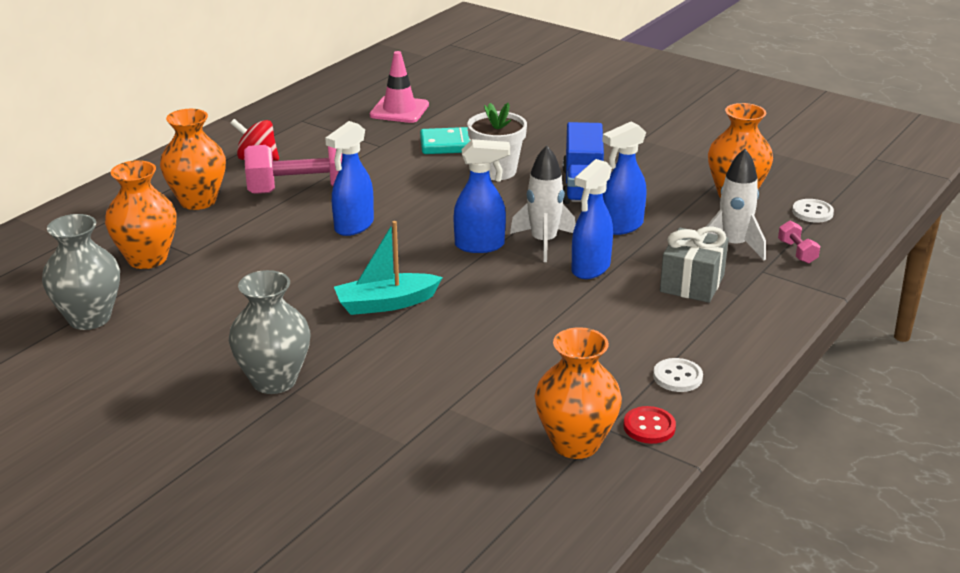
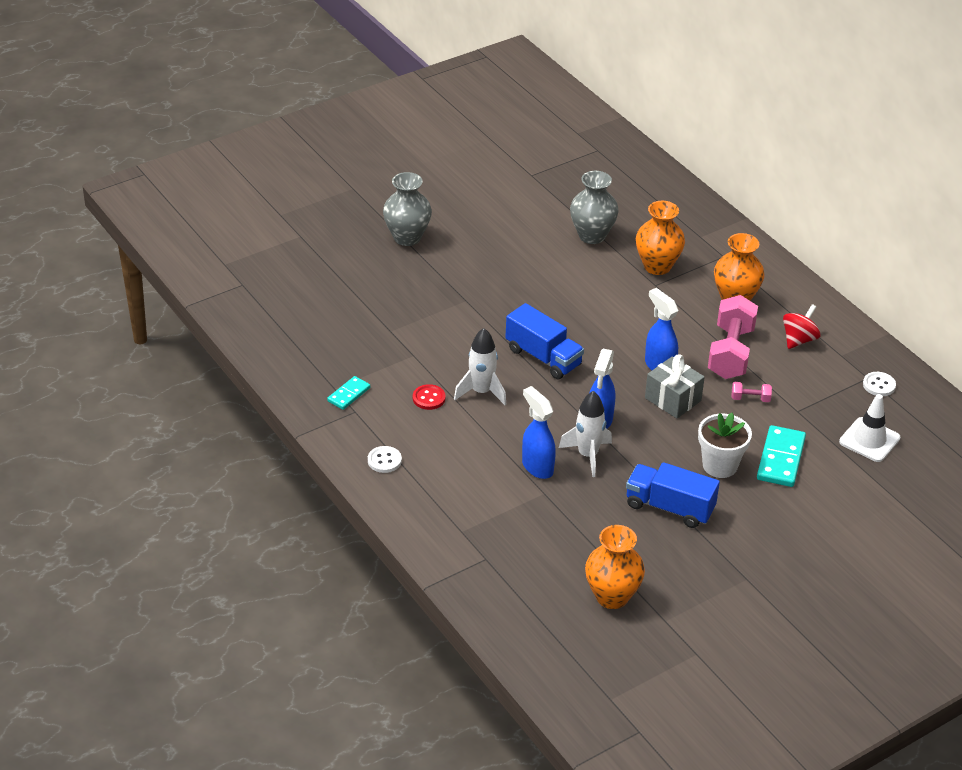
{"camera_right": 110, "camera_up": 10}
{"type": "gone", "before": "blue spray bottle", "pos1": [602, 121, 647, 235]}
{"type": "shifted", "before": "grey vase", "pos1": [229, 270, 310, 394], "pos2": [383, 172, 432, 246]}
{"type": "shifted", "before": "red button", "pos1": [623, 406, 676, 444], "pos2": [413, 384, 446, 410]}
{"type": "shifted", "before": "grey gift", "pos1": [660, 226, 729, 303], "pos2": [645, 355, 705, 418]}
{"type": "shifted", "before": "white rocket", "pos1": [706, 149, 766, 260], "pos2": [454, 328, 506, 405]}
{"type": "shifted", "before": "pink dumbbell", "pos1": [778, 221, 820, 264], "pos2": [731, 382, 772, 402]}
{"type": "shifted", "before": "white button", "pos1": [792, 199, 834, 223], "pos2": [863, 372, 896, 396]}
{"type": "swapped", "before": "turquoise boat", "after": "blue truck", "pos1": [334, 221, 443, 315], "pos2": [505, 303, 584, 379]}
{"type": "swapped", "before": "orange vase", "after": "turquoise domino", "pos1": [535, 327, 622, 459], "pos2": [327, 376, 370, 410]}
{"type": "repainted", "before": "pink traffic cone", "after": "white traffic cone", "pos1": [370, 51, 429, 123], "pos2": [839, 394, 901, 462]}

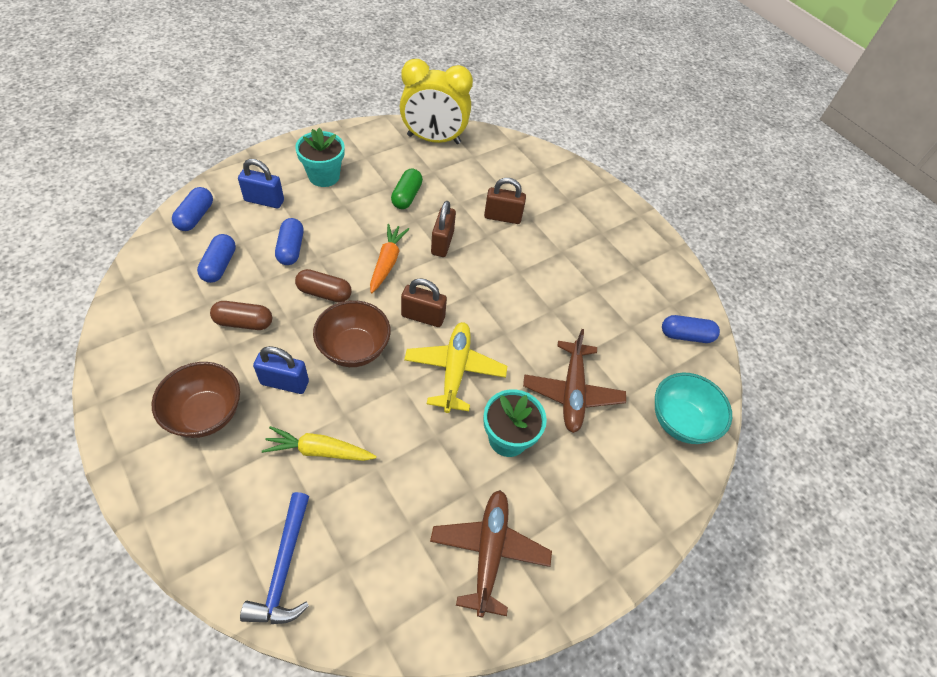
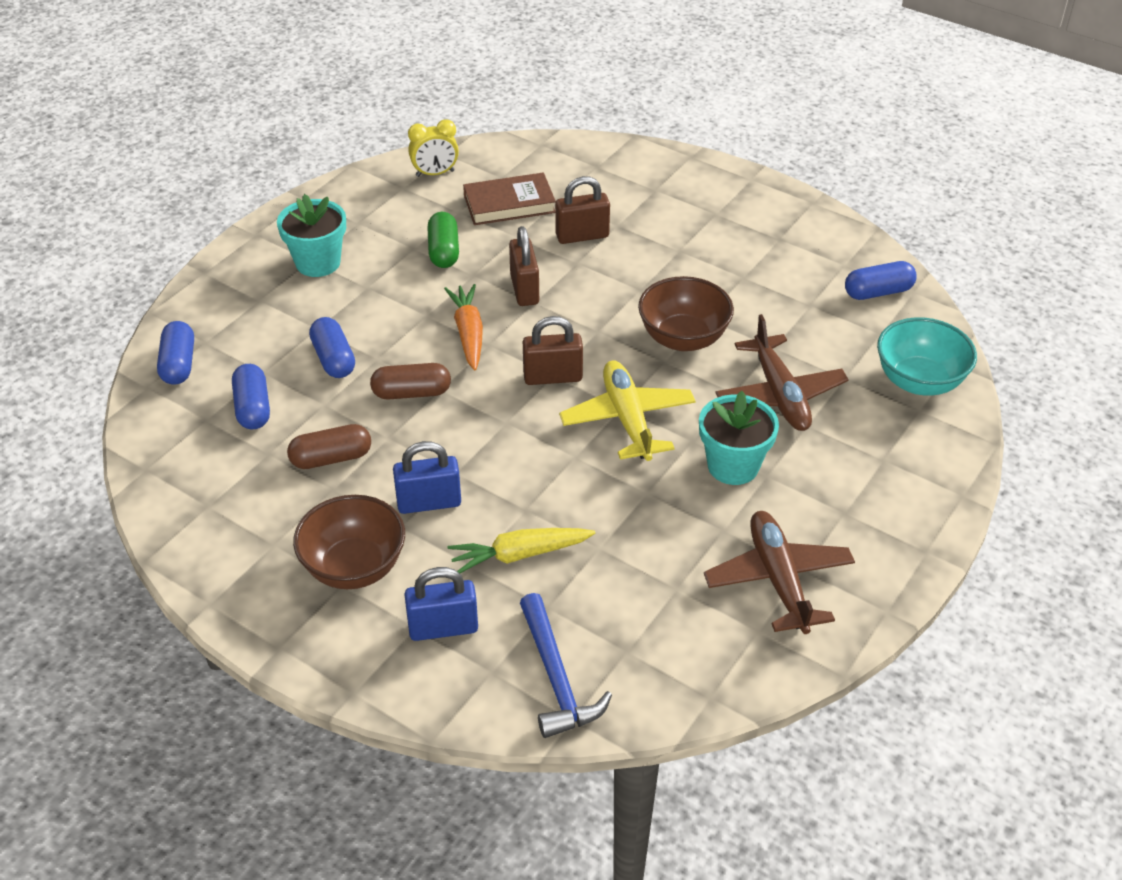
{"camera_right": -15, "camera_up": -10}
{"type": "new", "after": "brown book", "pos2": [463, 172, 556, 225]}
{"type": "shifted", "before": "blue padlock", "pos1": [238, 159, 284, 208], "pos2": [404, 567, 478, 641]}
{"type": "shifted", "before": "brown bowl", "pos1": [313, 300, 391, 367], "pos2": [638, 276, 734, 351]}
{"type": "scaled", "before": "yellow clock", "pos1": [400, 59, 473, 144], "pos2": [408, 119, 459, 177], "scale": 0.5}

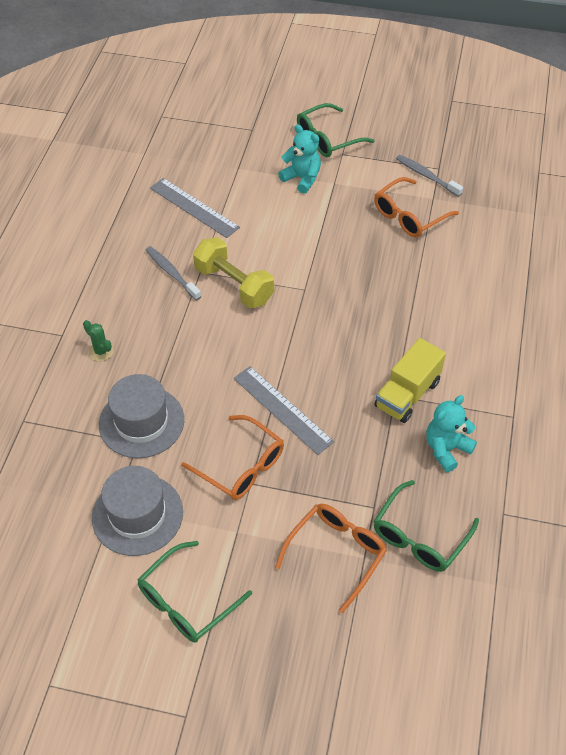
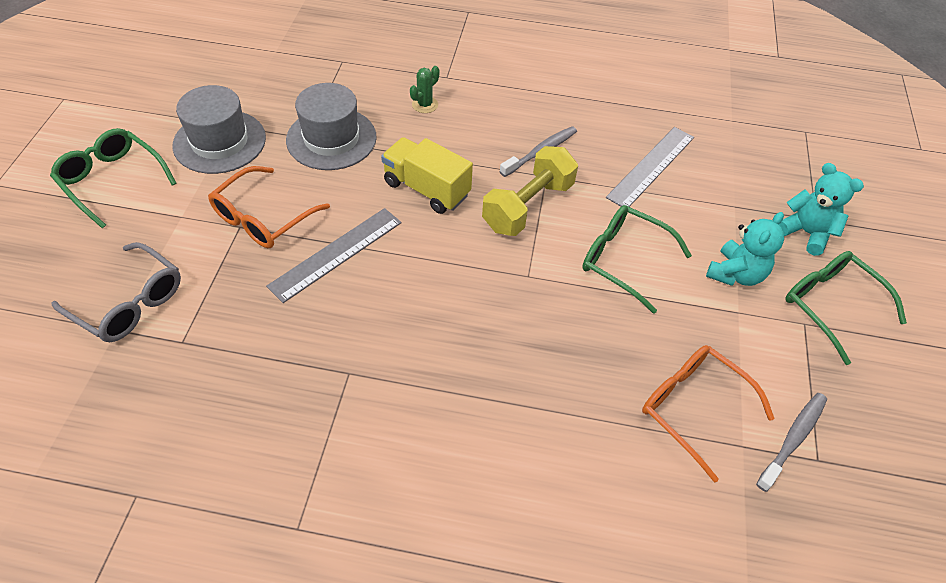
{"camera_right": 85, "camera_up": 0}
{"type": "shifted", "before": "green glasses", "pos1": [374, 480, 479, 572], "pos2": [582, 205, 692, 314]}
{"type": "shifted", "before": "yellow truck", "pos1": [375, 338, 446, 423], "pos2": [381, 137, 473, 214]}
{"type": "shifted", "before": "turquoise teddy bear", "pos1": [426, 395, 477, 472], "pos2": [779, 163, 864, 256]}
{"type": "repainted", "before": "orange glasses", "after": "grey glasses", "pos1": [275, 504, 387, 613], "pos2": [51, 242, 181, 342]}

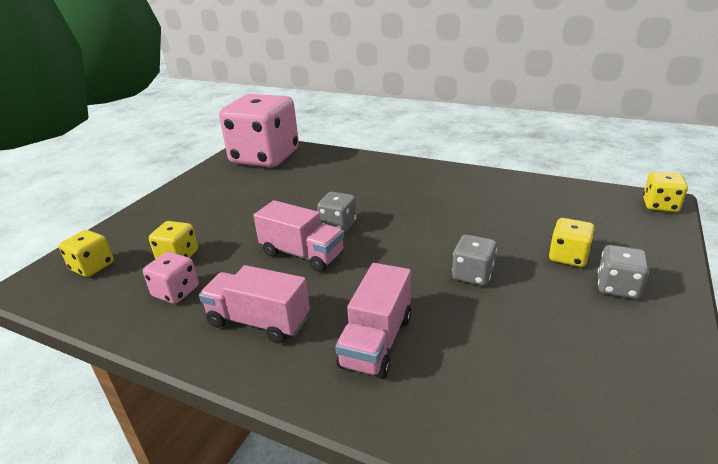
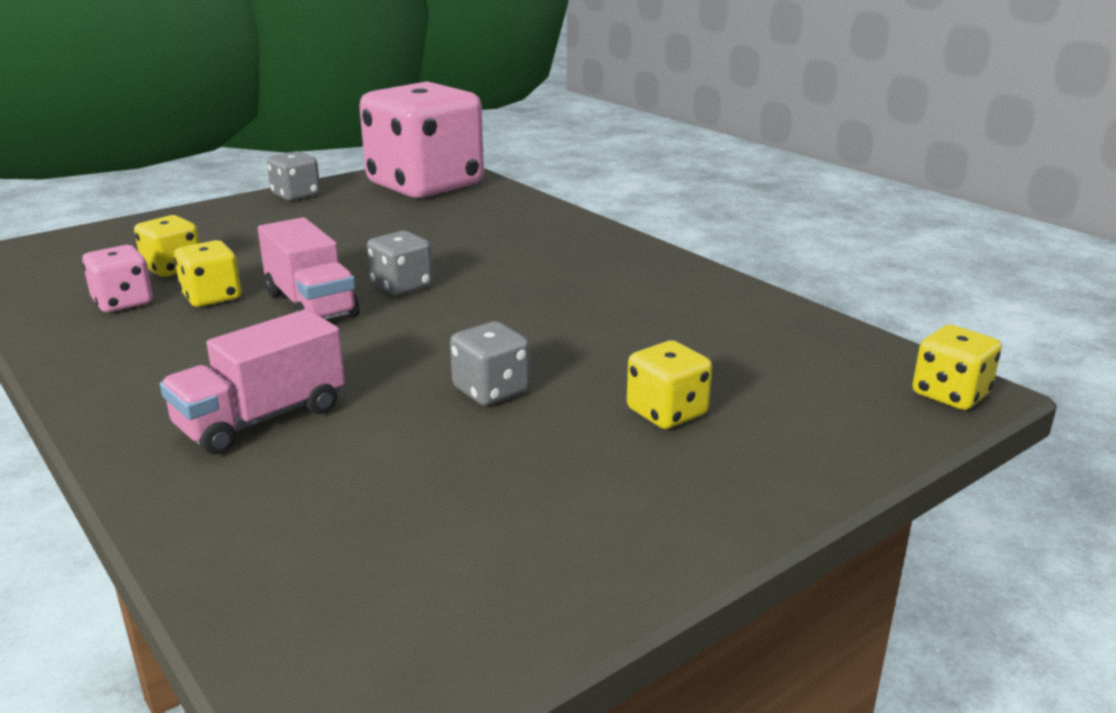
{"camera_right": 25, "camera_up": -5}
{"type": "gone", "before": "pink truck", "pos1": [199, 265, 310, 344]}
{"type": "shifted", "before": "yellow dice", "pos1": [59, 230, 114, 277], "pos2": [174, 240, 241, 307]}
{"type": "shifted", "before": "grey dice", "pos1": [598, 245, 649, 299], "pos2": [267, 151, 320, 201]}

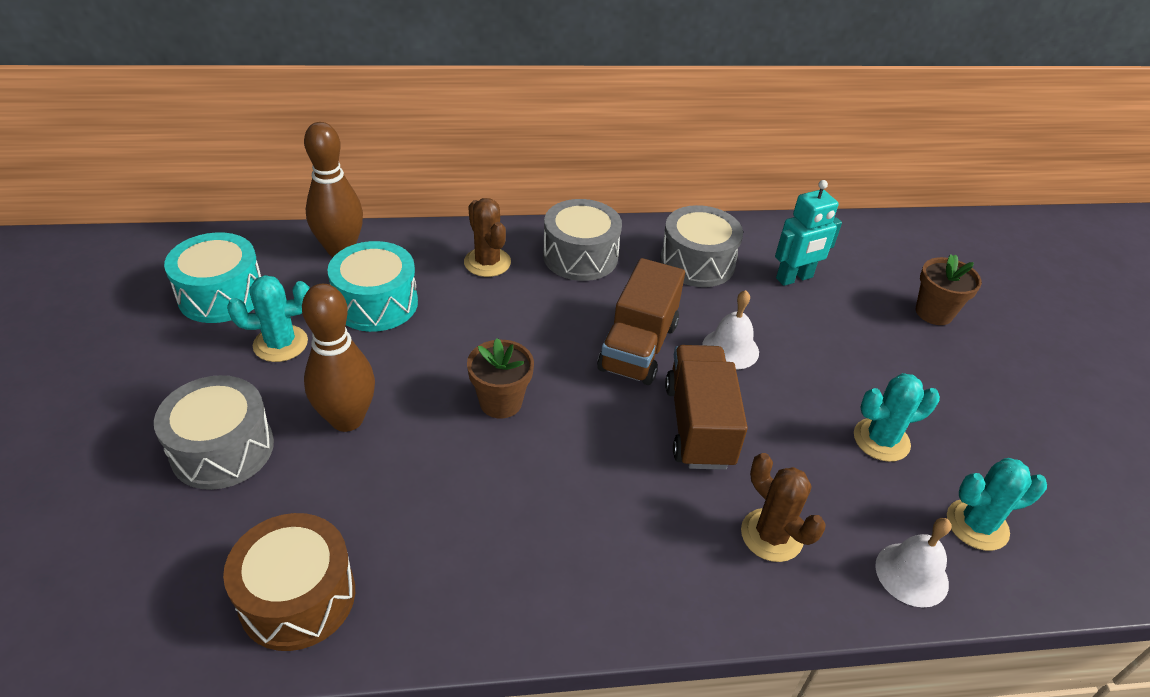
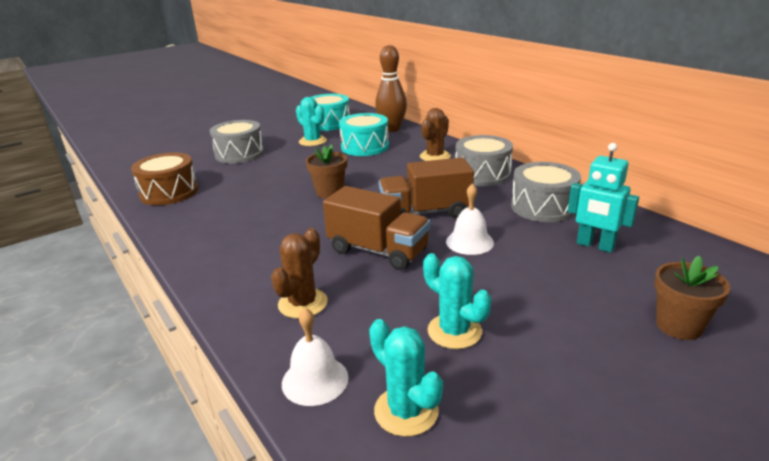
{"camera_right": 65, "camera_up": -15}
{"type": "gone", "before": "brown bowling pin", "pos1": [302, 284, 375, 432]}
{"type": "rotated", "before": "brown truck", "pos1": [665, 345, 748, 470], "pos2": [323, 186, 430, 270], "turn": 60}

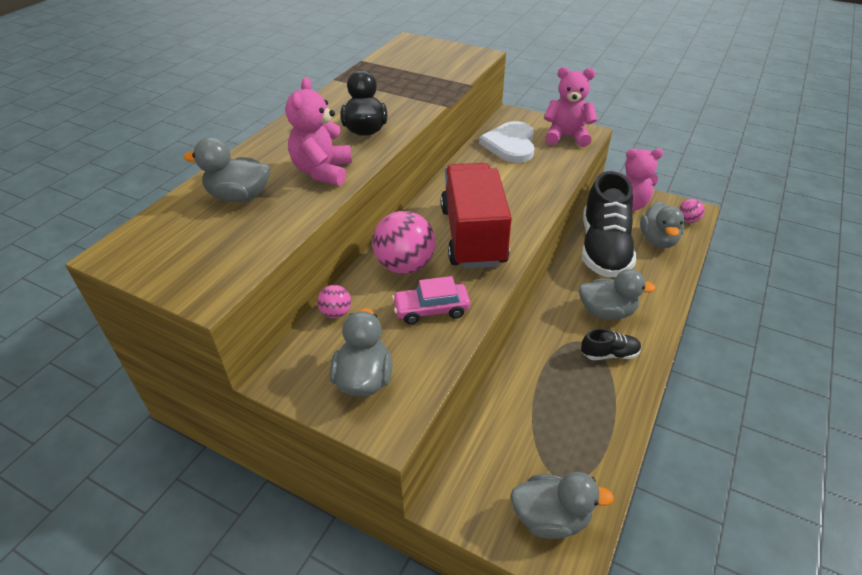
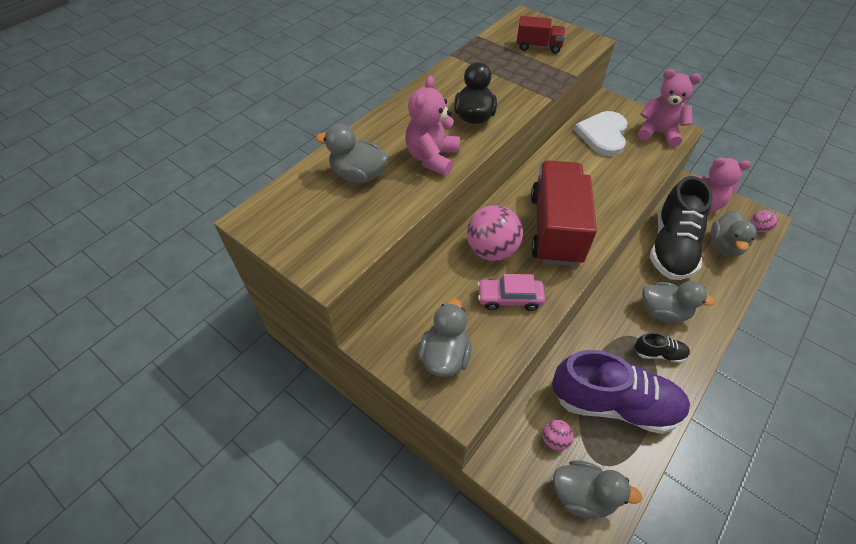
{"camera_right": 10, "camera_up": 10}
{"type": "new", "after": "red truck", "pos2": [516, 16, 565, 54]}
{"type": "new", "after": "purple shoe", "pos2": [552, 350, 690, 434]}
{"type": "shifted", "before": "pink ball", "pos1": [317, 285, 351, 318], "pos2": [542, 419, 574, 451]}

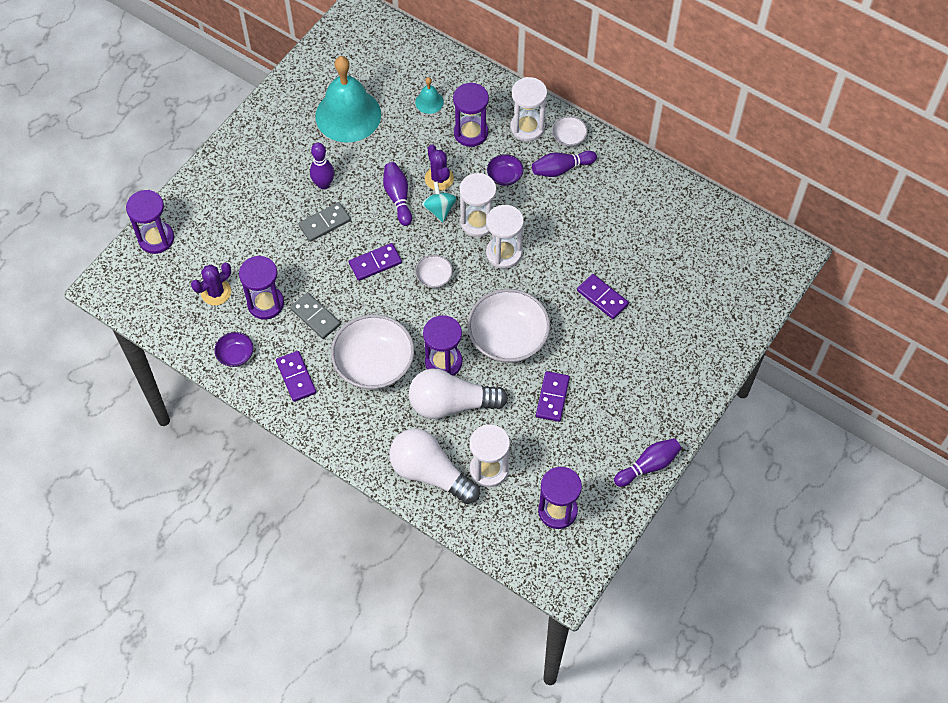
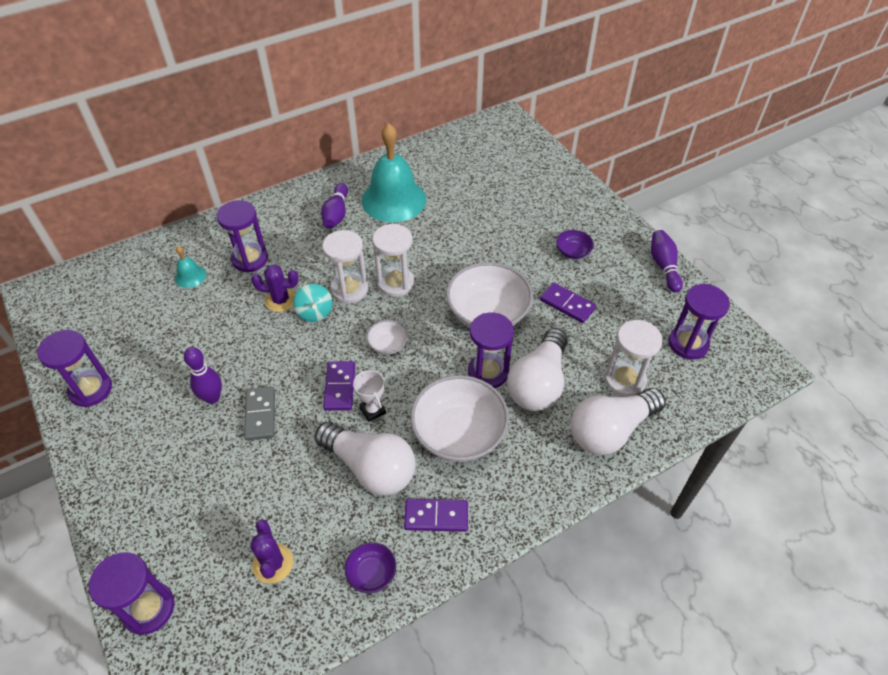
{"camera_right": -65, "camera_up": -10}
{"type": "gone", "before": "purple bowling pin", "pos1": [383, 162, 412, 226]}
{"type": "gone", "before": "white hourglass", "pos1": [510, 77, 547, 141]}
{"type": "gone", "before": "white bowl", "pos1": [552, 116, 588, 147]}
{"type": "gone", "before": "purple domino", "pos1": [577, 274, 629, 319]}
{"type": "new", "after": "white trophy", "pos2": [353, 370, 386, 422]}
{"type": "shifted", "before": "purple hourglass", "pos1": [239, 256, 284, 320], "pos2": [37, 330, 112, 407]}
{"type": "shifted", "before": "turquoise bell", "pos1": [315, 56, 381, 143], "pos2": [362, 123, 426, 222]}
{"type": "shifted", "before": "purple bowl", "pos1": [487, 154, 523, 186], "pos2": [556, 230, 594, 259]}
{"type": "swapped", "before": "grey domino", "after": "white light bulb", "pos1": [290, 293, 341, 339], "pos2": [315, 422, 415, 495]}
{"type": "rotated", "before": "turquoise spinning top", "pos1": [422, 181, 457, 222], "pos2": [293, 284, 333, 322], "turn": -120}

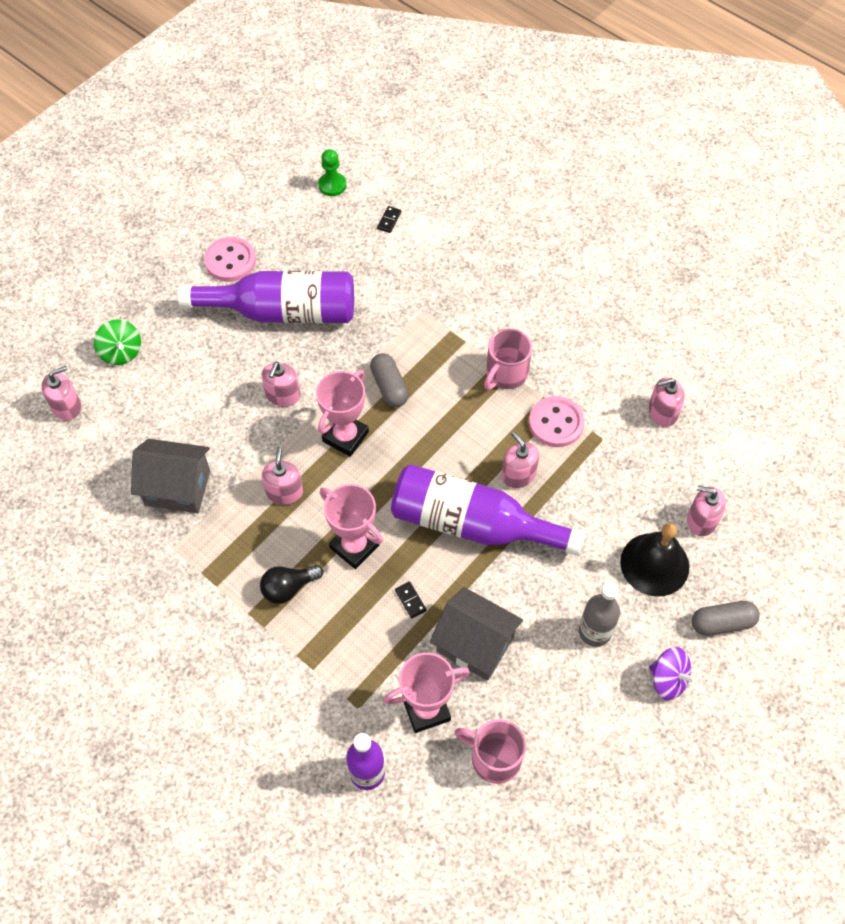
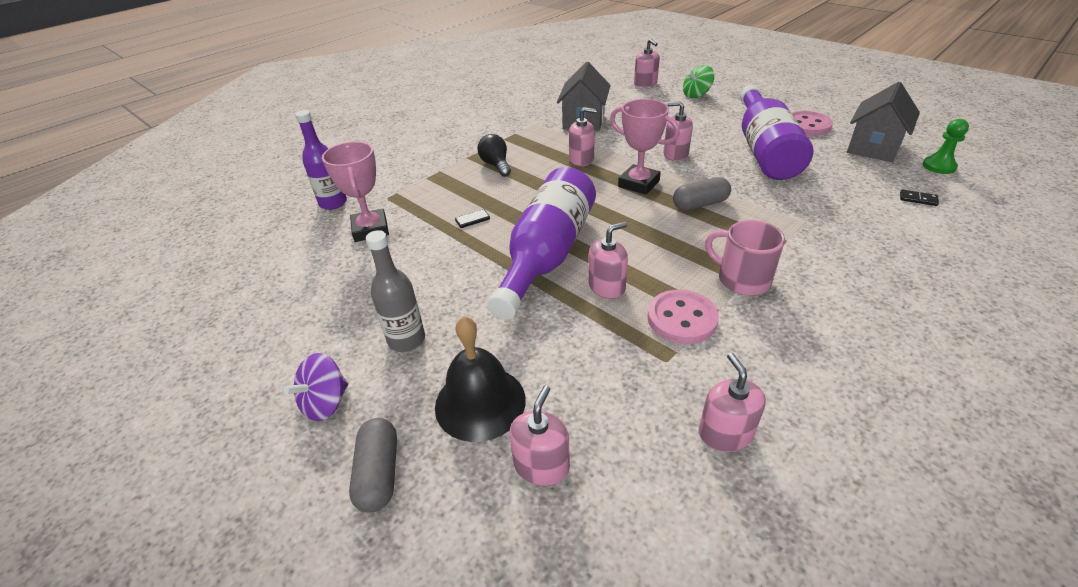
{"camera_right": 95, "camera_up": -20}
{"type": "gone", "before": "pink trophy", "pos1": [320, 484, 383, 569]}
{"type": "gone", "before": "pink mug", "pos1": [455, 719, 526, 784]}
{"type": "shifted", "before": "grey house", "pos1": [430, 587, 523, 681], "pos2": [847, 82, 920, 162]}

